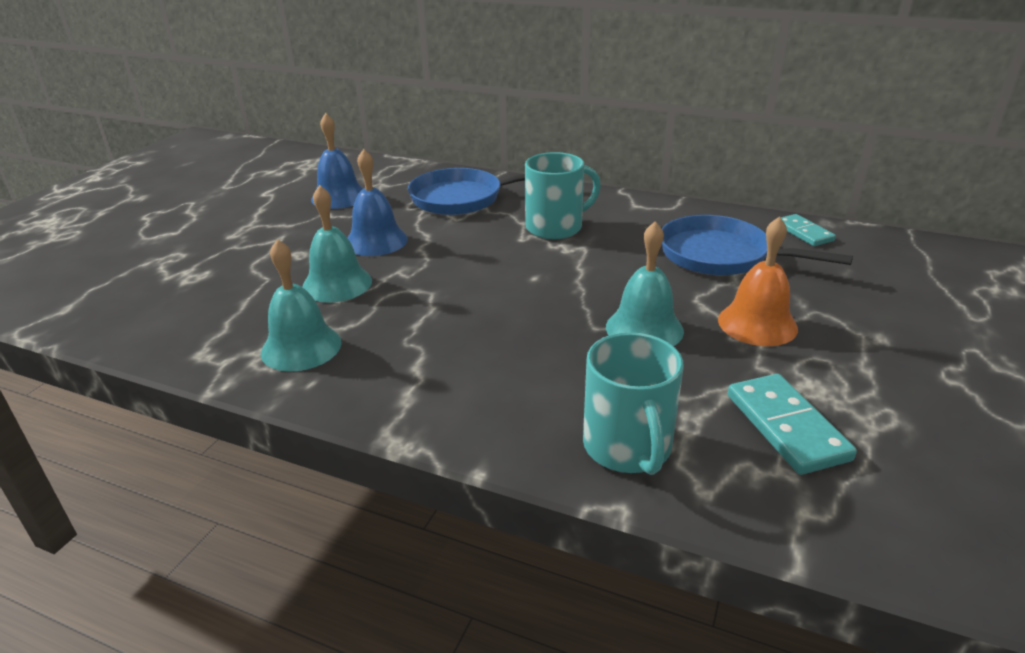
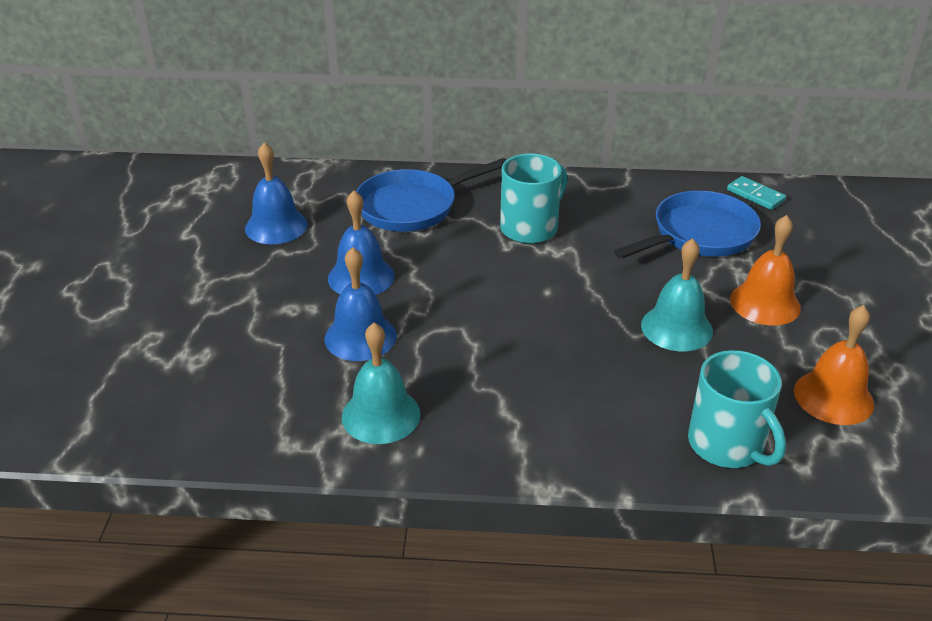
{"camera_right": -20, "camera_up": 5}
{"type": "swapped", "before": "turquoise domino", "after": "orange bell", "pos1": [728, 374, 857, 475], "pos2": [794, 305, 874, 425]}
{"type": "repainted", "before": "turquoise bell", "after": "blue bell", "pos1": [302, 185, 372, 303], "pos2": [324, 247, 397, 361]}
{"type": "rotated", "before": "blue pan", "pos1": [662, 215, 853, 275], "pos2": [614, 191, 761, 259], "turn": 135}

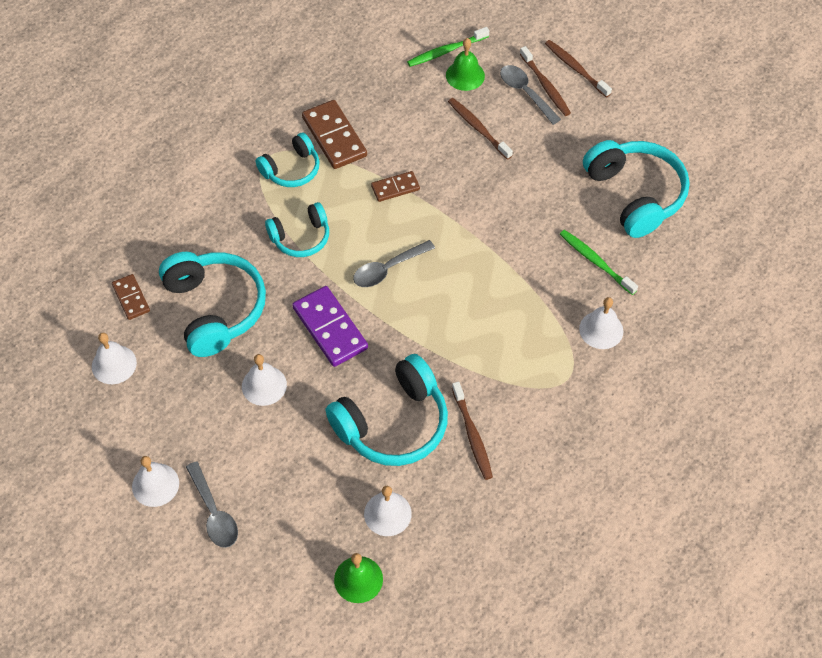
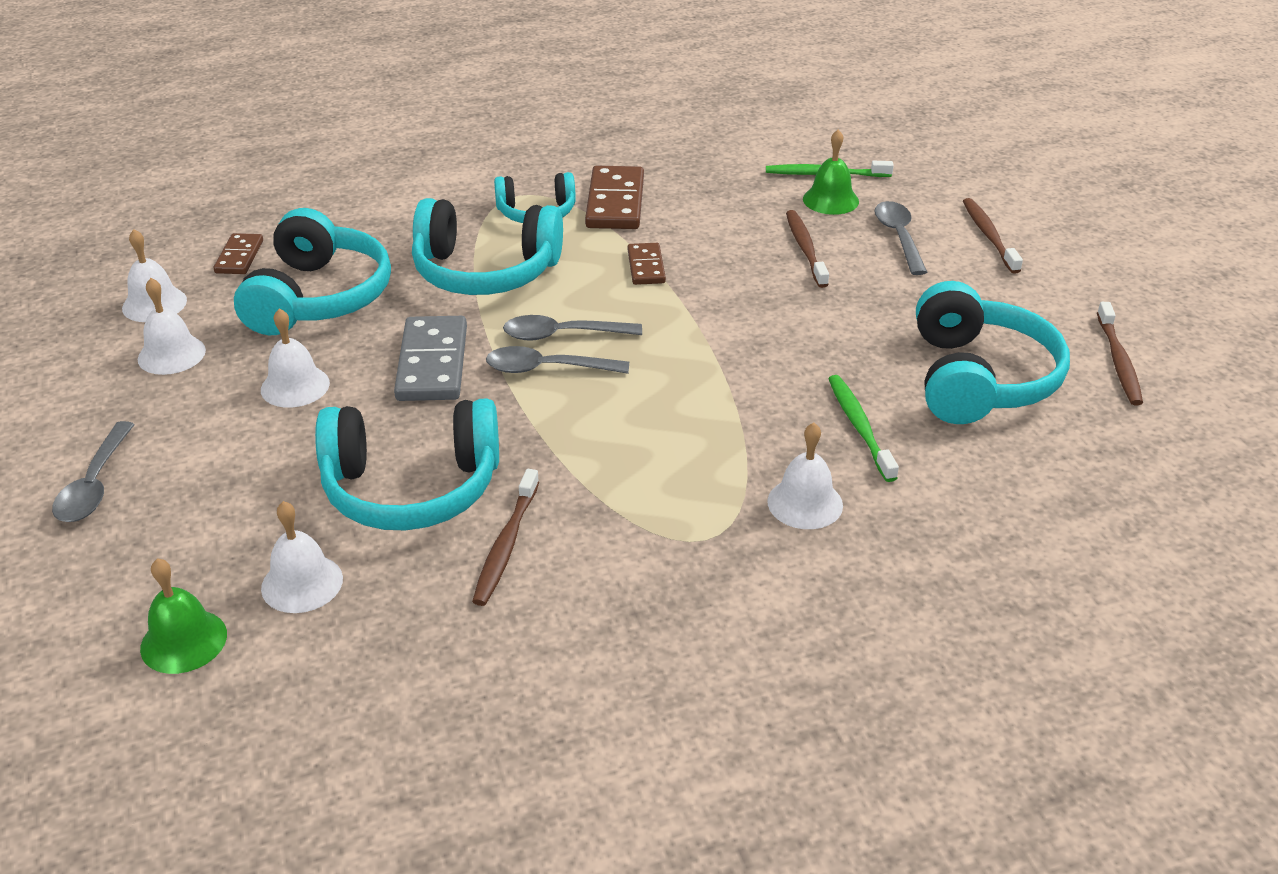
{"camera_right": 30, "camera_up": -20}
{"type": "new", "after": "grey spoon", "pos2": [486, 346, 629, 374]}
{"type": "shifted", "before": "white bell", "pos1": [132, 456, 179, 507], "pos2": [138, 278, 206, 375]}
{"type": "shifted", "before": "brown toothbrush", "pos1": [520, 46, 571, 116], "pos2": [1097, 302, 1143, 405]}
{"type": "repainted", "before": "purple domino", "after": "grey domino", "pos1": [292, 286, 368, 367], "pos2": [394, 316, 467, 401]}
{"type": "rotated", "before": "brown domino", "pos1": [371, 171, 420, 202], "pos2": [628, 243, 666, 285], "turn": 75}
{"type": "scaled", "before": "turquoise headphones", "pos1": [265, 202, 329, 257], "pos2": [412, 198, 563, 295], "scale": 1.7}

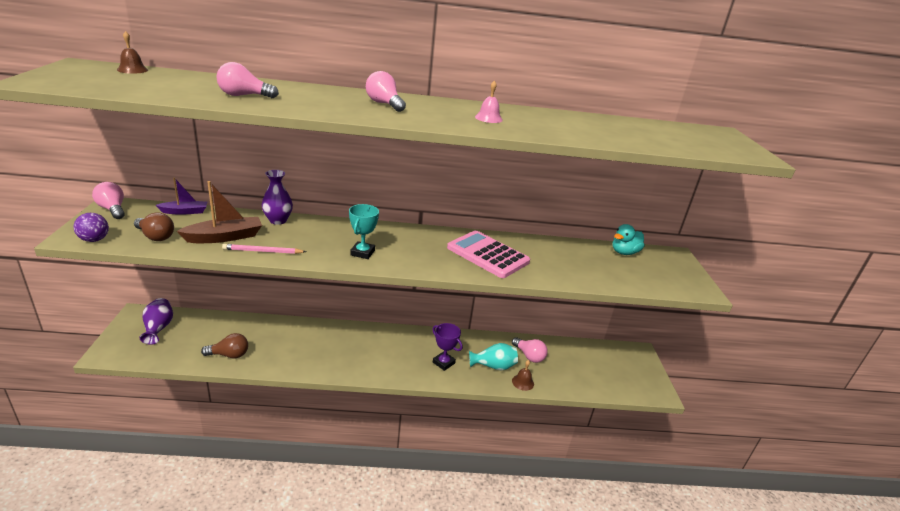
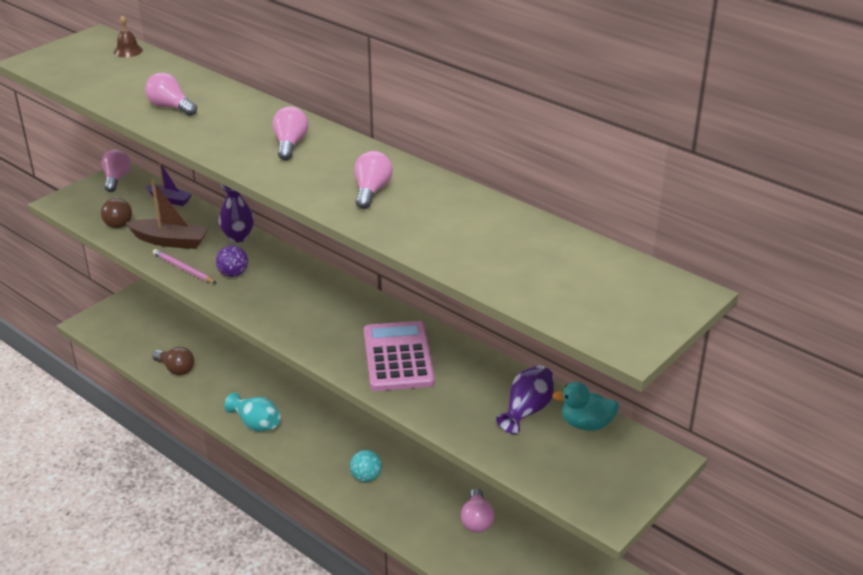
{"camera_right": 45, "camera_up": 5}
{"type": "gone", "before": "turquoise trophy", "pos1": [349, 204, 379, 259]}
{"type": "gone", "before": "brown bell", "pos1": [512, 360, 534, 391]}
{"type": "shifted", "before": "purple ball", "pos1": [74, 213, 109, 242], "pos2": [216, 245, 248, 277]}
{"type": "shifted", "before": "purple vase", "pos1": [139, 298, 173, 345], "pos2": [496, 365, 554, 434]}
{"type": "shifted", "before": "turquoise vase", "pos1": [469, 343, 518, 370], "pos2": [224, 392, 280, 432]}
{"type": "swapped", "before": "purple trophy", "after": "turquoise ball", "pos1": [432, 323, 463, 371], "pos2": [350, 450, 382, 482]}
{"type": "swapped", "before": "pink bell", "after": "pink light bulb", "pos1": [475, 81, 503, 123], "pos2": [354, 151, 393, 209]}

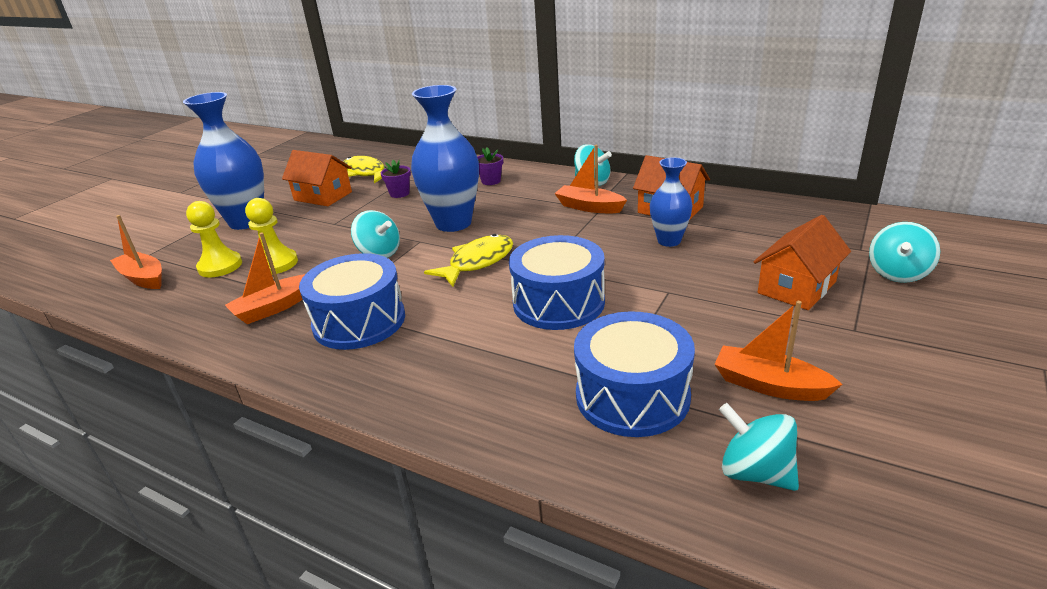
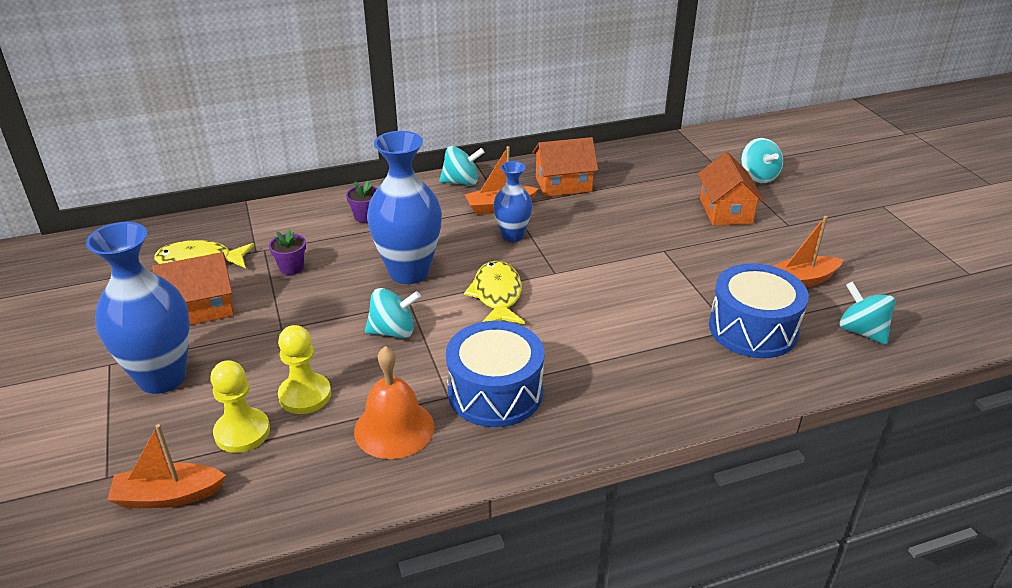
{"camera_right": -50, "camera_up": 5}
{"type": "gone", "before": "blue drum", "pos1": [509, 235, 605, 330]}
{"type": "shifted", "before": "blue vase", "pos1": [650, 157, 693, 247], "pos2": [493, 161, 533, 242]}
{"type": "swapped", "before": "orange boat", "after": "orange bell", "pos1": [225, 232, 305, 324], "pos2": [354, 346, 435, 459]}
{"type": "rotated", "before": "turquoise spinning top", "pos1": [719, 403, 799, 491], "pos2": [839, 281, 896, 345], "turn": 60}

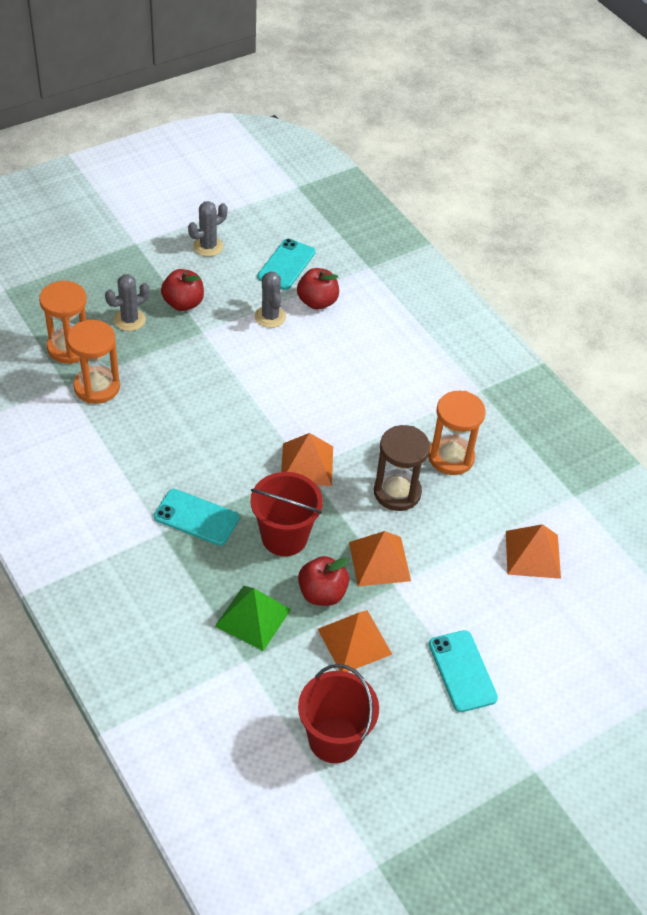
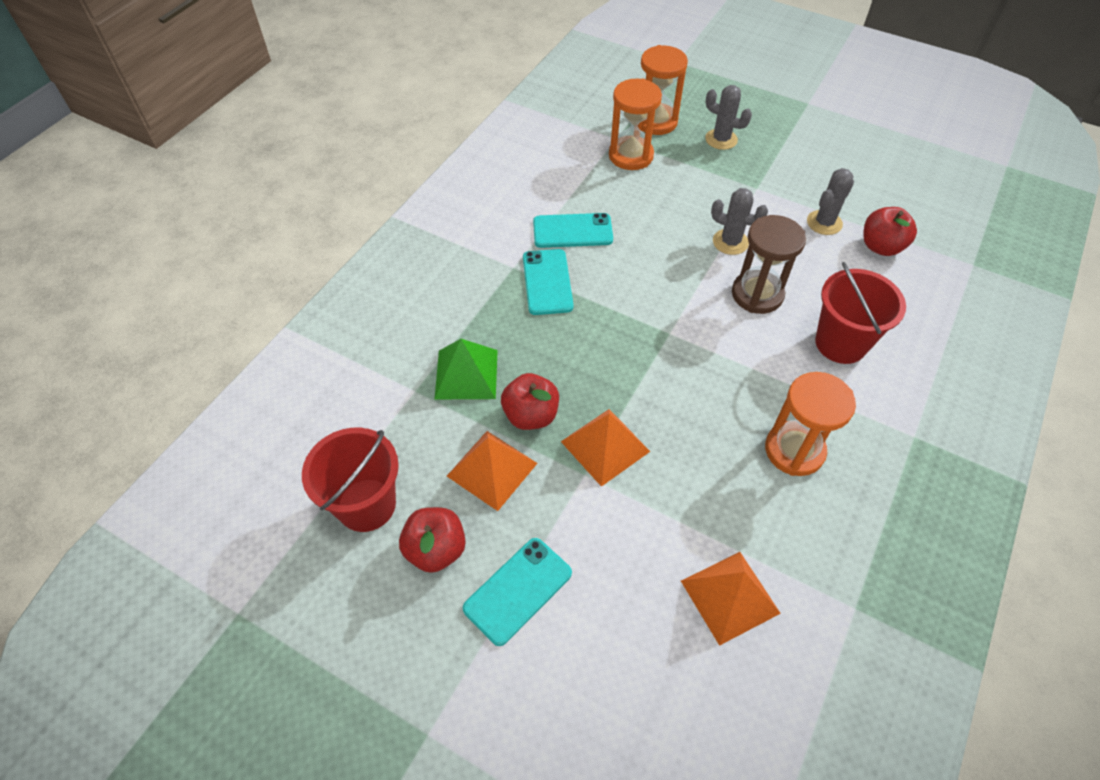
{"camera_right": 65, "camera_up": 5}
{"type": "gone", "before": "orange pyramid", "pos1": [281, 433, 333, 486]}
{"type": "shifted", "before": "red apple", "pos1": [161, 269, 204, 311], "pos2": [399, 507, 466, 573]}
{"type": "shifted", "before": "grey cactus", "pos1": [188, 201, 227, 257], "pos2": [711, 188, 768, 255]}
{"type": "shifted", "before": "red bucket", "pos1": [250, 472, 323, 556], "pos2": [815, 262, 906, 364]}
{"type": "shifted", "before": "turquoise phone", "pos1": [257, 239, 316, 290], "pos2": [533, 213, 613, 248]}
{"type": "shifted", "before": "brown hourglass", "pos1": [374, 425, 430, 511], "pos2": [732, 215, 806, 314]}

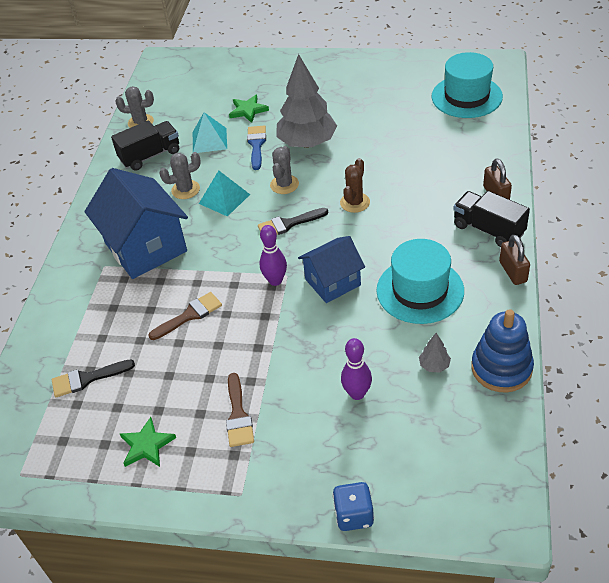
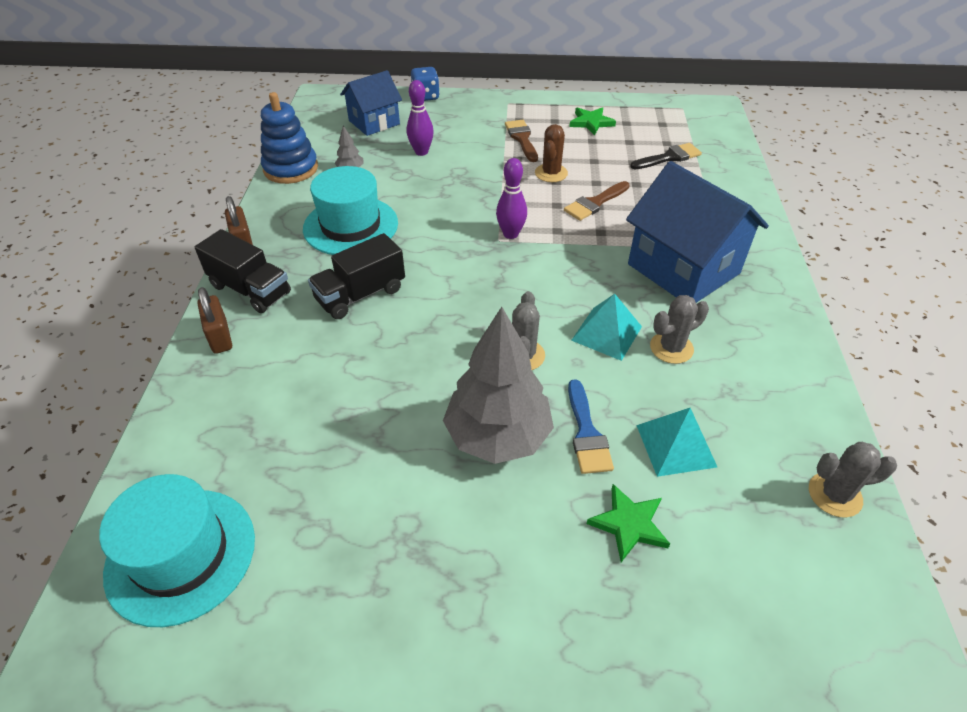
{"camera_right": 170, "camera_up": 0}
{"type": "gone", "before": "black brush", "pos1": [258, 208, 328, 235]}
{"type": "shifted", "before": "black truck", "pos1": [111, 121, 179, 171], "pos2": [308, 233, 405, 319]}
{"type": "shifted", "before": "blue house", "pos1": [298, 236, 365, 303], "pos2": [340, 70, 402, 136]}
{"type": "shifted", "before": "brown cactus", "pos1": [340, 158, 370, 213], "pos2": [535, 124, 568, 182]}

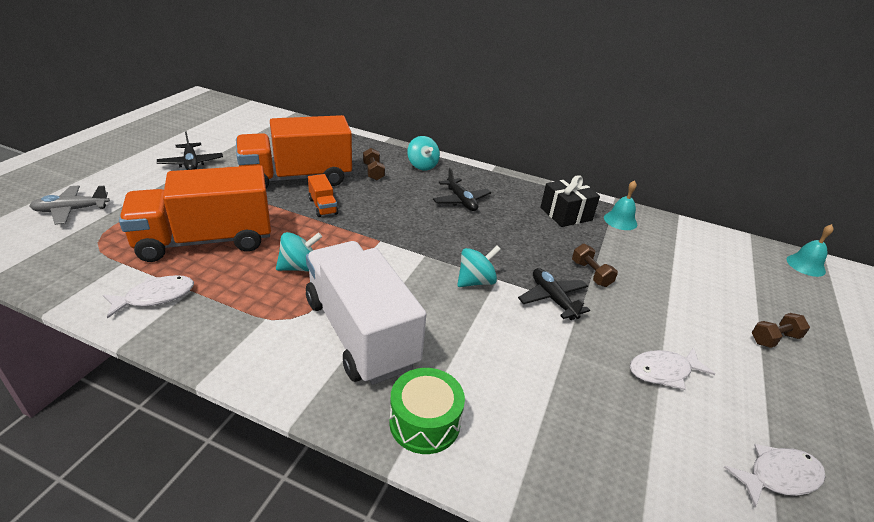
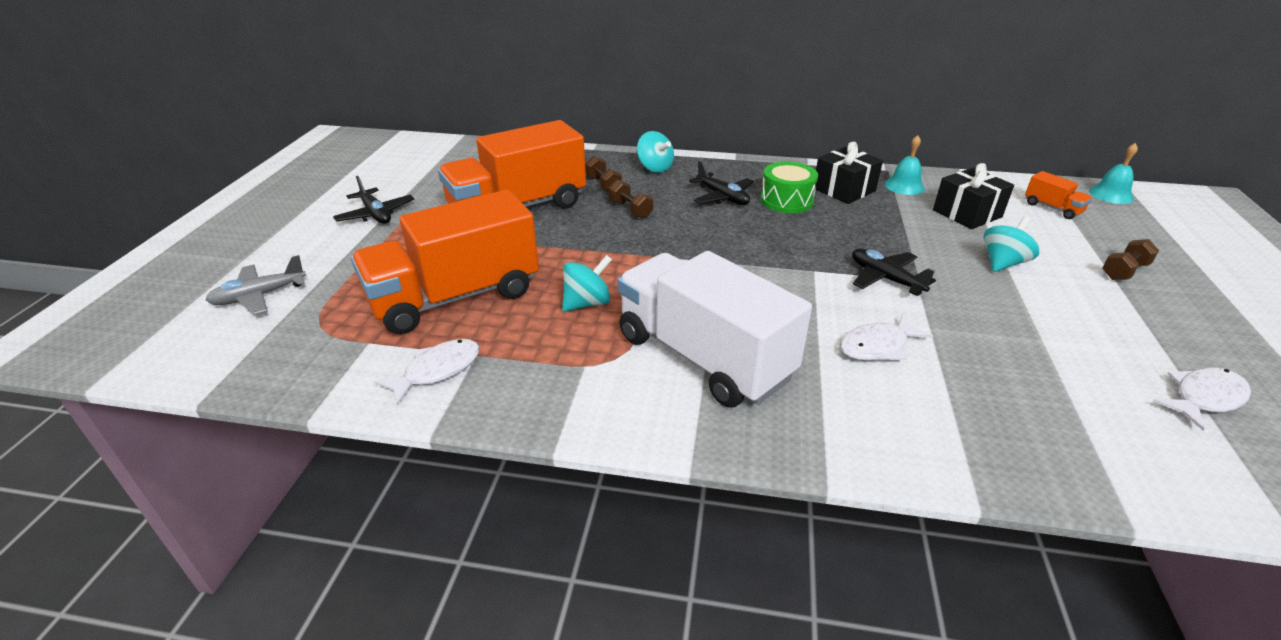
{"camera_right": -10, "camera_up": 0}
{"type": "new", "after": "black gift", "pos2": [933, 163, 1014, 229]}
{"type": "shifted", "before": "orange truck", "pos1": [308, 174, 338, 217], "pos2": [1025, 171, 1092, 219]}
{"type": "shifted", "before": "green drum", "pos1": [389, 368, 465, 454], "pos2": [761, 162, 818, 213]}
{"type": "shifted", "before": "turquoise spinning top", "pos1": [457, 245, 501, 287], "pos2": [983, 216, 1039, 272]}
{"type": "shifted", "before": "brown dumbbell", "pos1": [572, 244, 618, 287], "pos2": [609, 180, 653, 218]}
{"type": "shifted", "before": "white fish", "pos1": [630, 347, 715, 390], "pos2": [840, 314, 933, 361]}

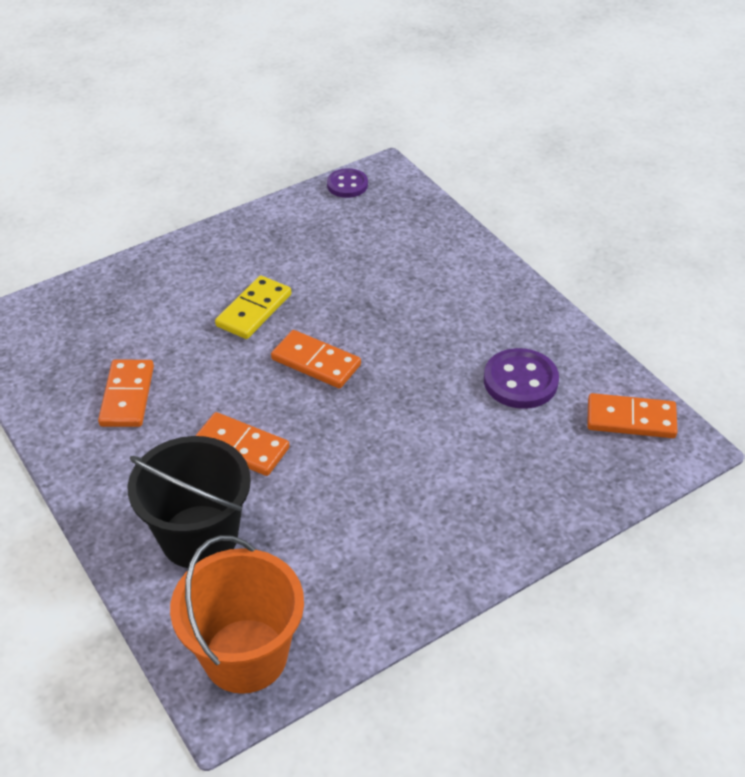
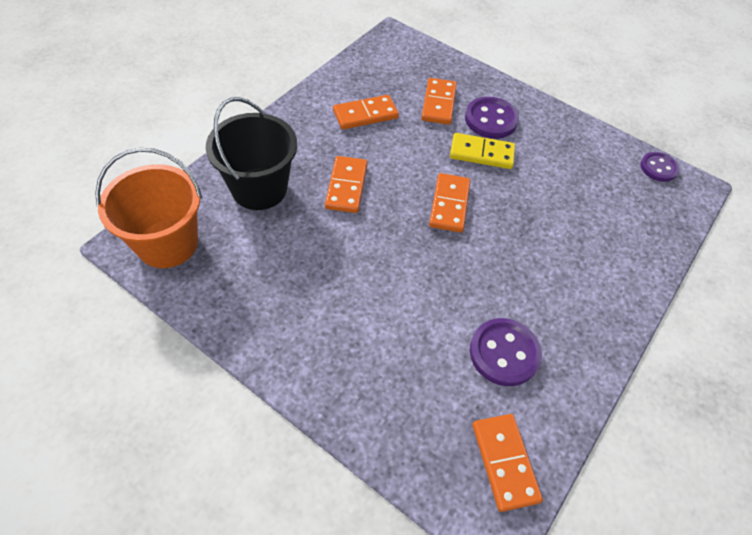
{"camera_right": 65, "camera_up": 10}
{"type": "new", "after": "orange domino", "pos2": [421, 78, 457, 125]}
{"type": "new", "after": "purple button", "pos2": [465, 97, 519, 139]}

